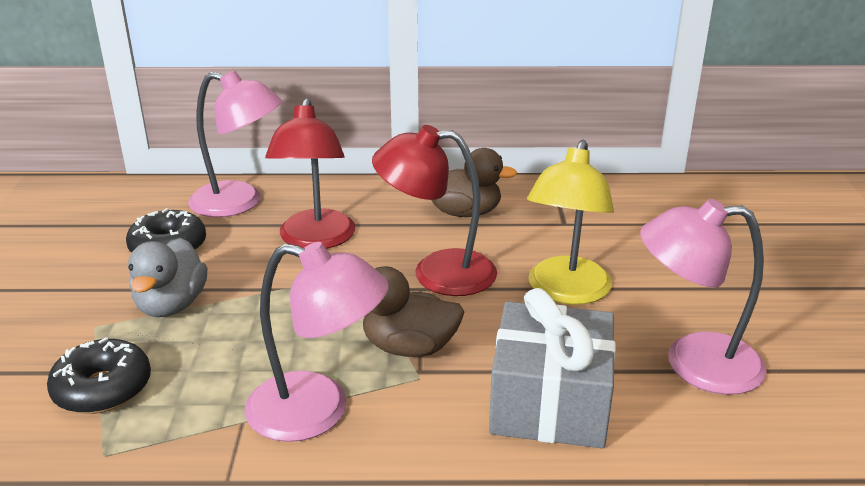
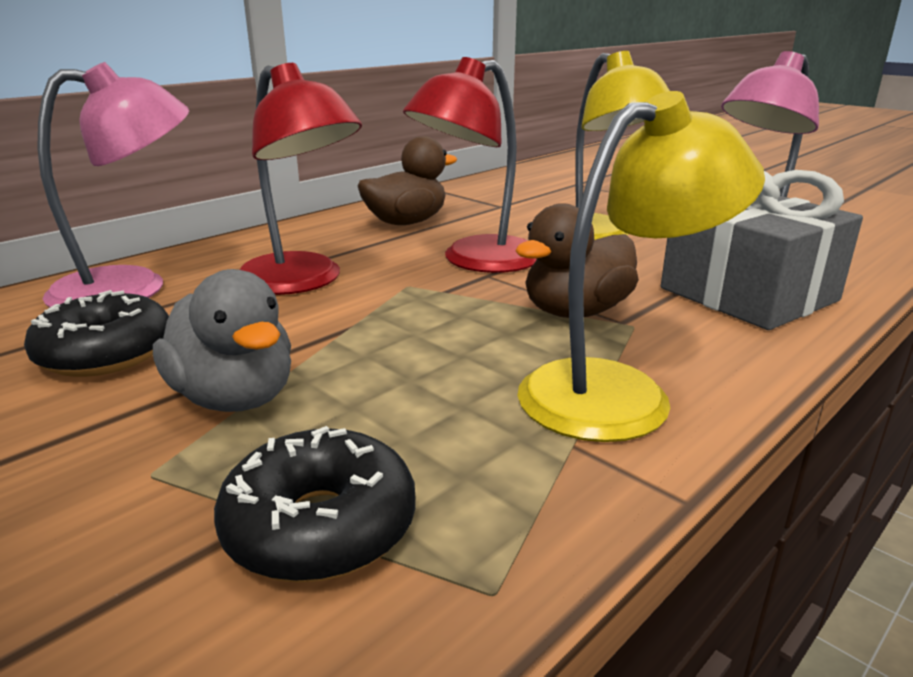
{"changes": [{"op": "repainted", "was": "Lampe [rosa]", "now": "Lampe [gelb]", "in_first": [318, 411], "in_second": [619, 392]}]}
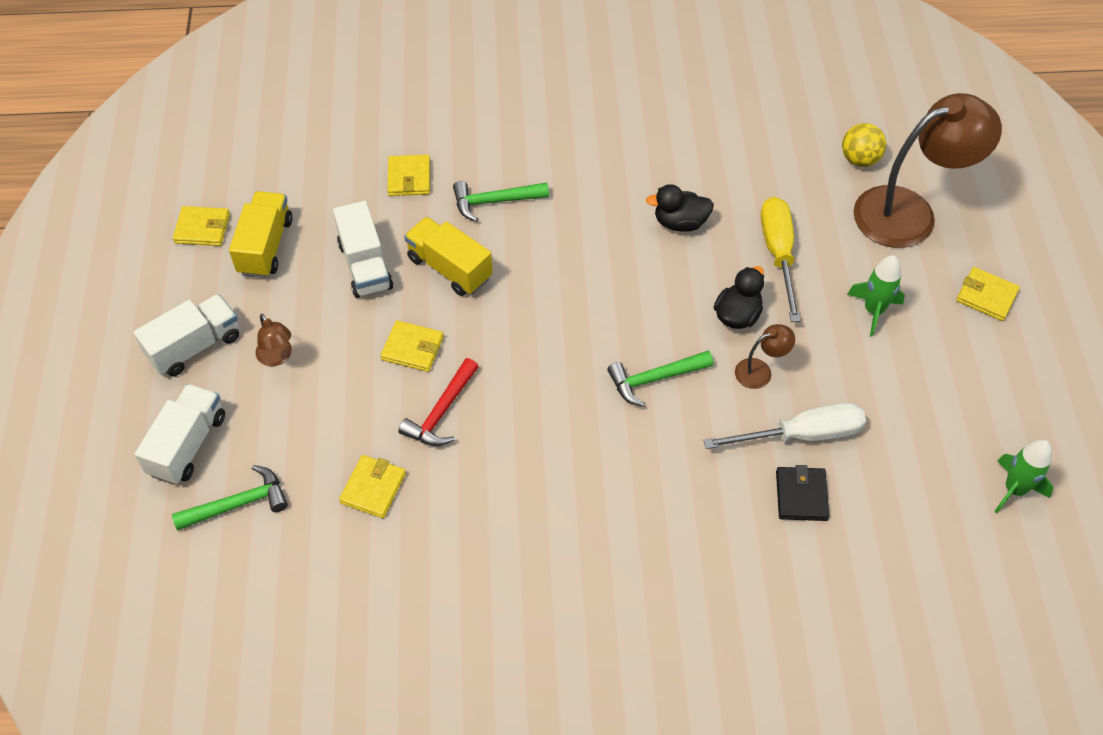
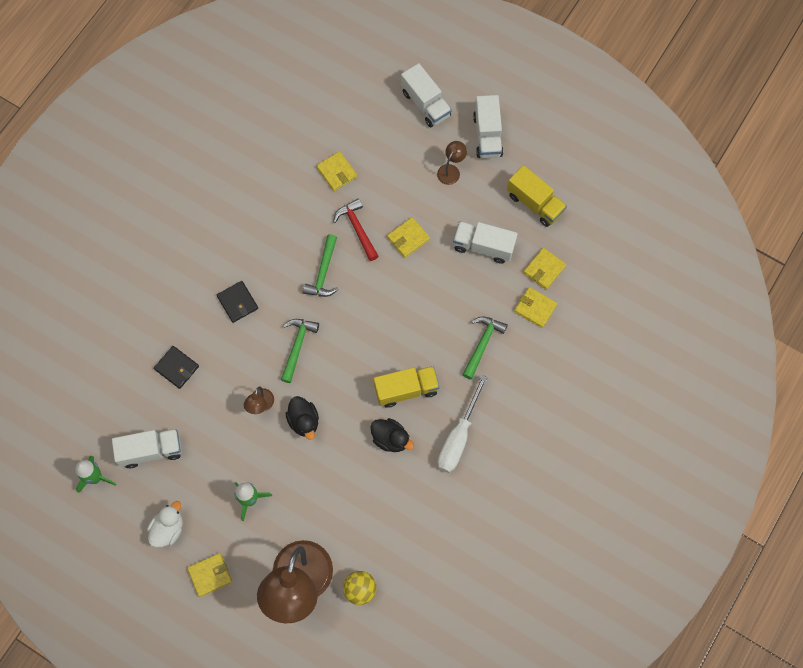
{"changes": [{"op": "rotated", "was": "Ente [schwarz]", "in_first": [680, 223], "in_second": [391, 439], "clockwise": 90}, {"op": "gone", "was": "Schraubenzieher [gelb]", "in_first": [778, 254]}, {"op": "shifted", "was": "Geldbörse [gelb]", "in_first": [202, 228], "in_second": [544, 269]}, {"op": "shifted", "was": "Lastwagen [gelb]", "in_first": [449, 268], "in_second": [406, 390]}, {"op": "rotated", "was": "Lampe [braun]", "in_first": [277, 357], "in_second": [451, 170], "clockwise": 120}, {"op": "shifted", "was": "Schraubenzieher [weiß]", "in_first": [801, 435], "in_second": [458, 437]}, {"op": "shifted", "was": "Hammer [grün]", "in_first": [238, 504], "in_second": [323, 272]}, {"op": "new", "now": "Geldbörse [schwarz]", "in_second": [237, 302]}, {"op": "new", "now": "Lastwagen [weiß]", "in_second": [151, 451]}, {"op": "new", "now": "Ente [weiß]", "in_second": [168, 529]}]}
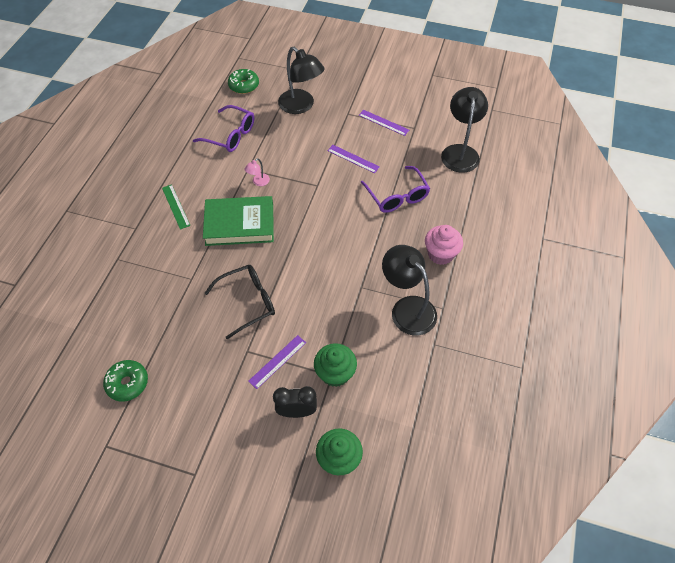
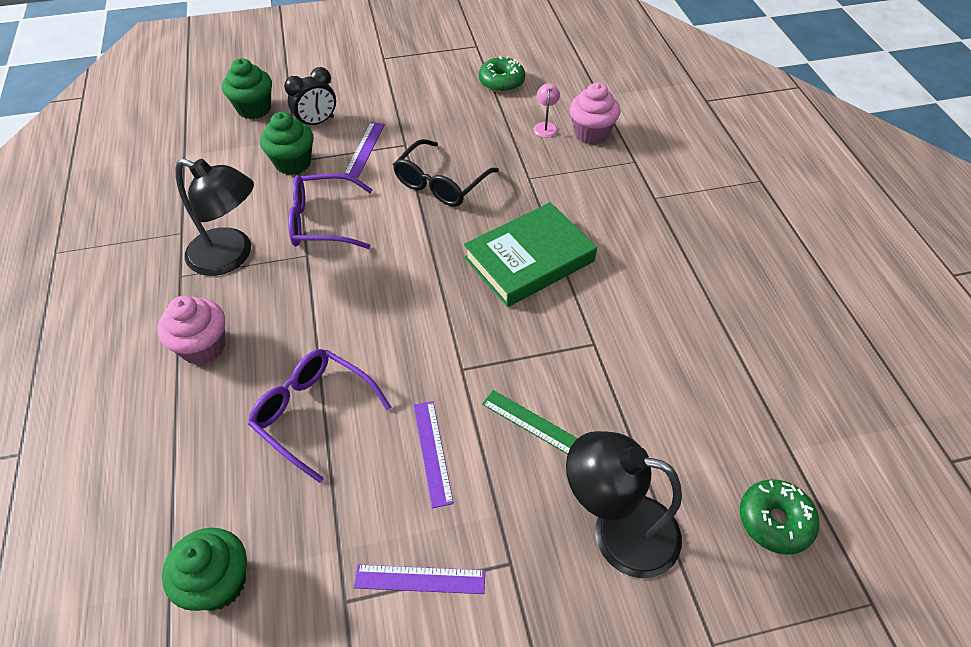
{"changes": [{"op": "swapped", "was": "Lampe [schwarz]", "now": "Muffin [grün]", "in_first": [460, 152], "in_second": [218, 583]}, {"op": "shifted", "was": "Brille [lila]", "in_first": [230, 135], "in_second": [322, 222]}, {"op": "rotated", "was": "Lineal [lila]", "in_first": [353, 158], "in_second": [432, 452], "clockwise": 75}, {"op": "shifted", "was": "Lampe [rosa]", "in_first": [258, 182], "in_second": [545, 126]}, {"op": "shifted", "was": "Lineal [grün]", "in_first": [175, 206], "in_second": [534, 424]}, {"op": "new", "now": "Muffin [rosa]", "in_second": [591, 133]}]}
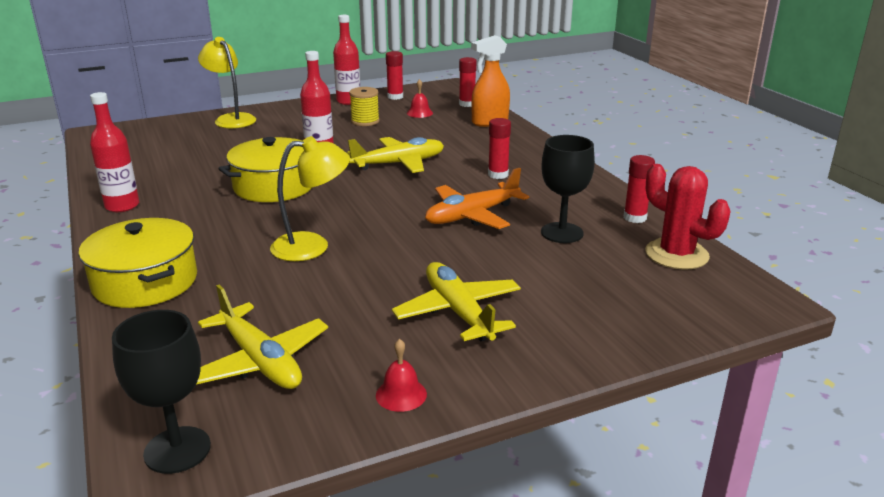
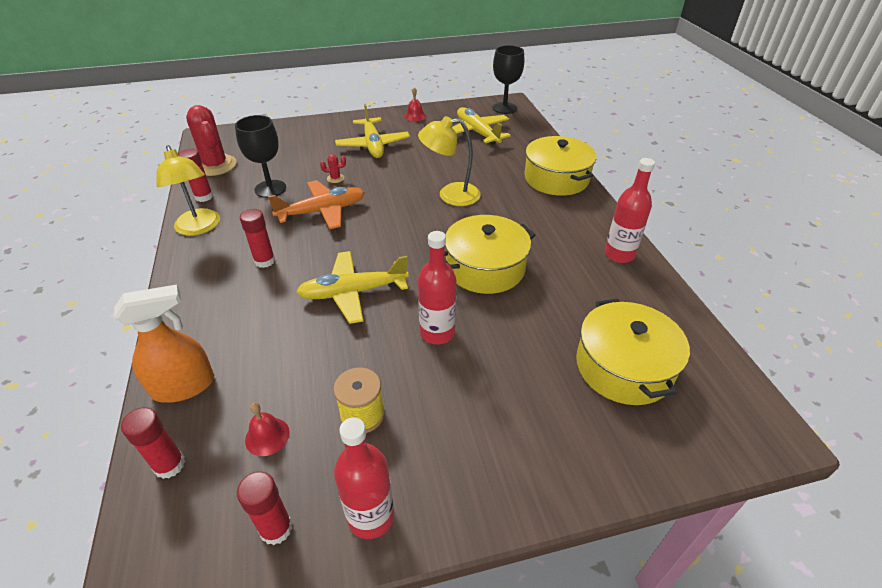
{"changes": [{"op": "shifted", "was": "Lampe [gelb]", "in_first": [231, 119], "in_second": [199, 228]}, {"op": "new", "now": "Kaktus [rot]", "in_second": [335, 178]}, {"op": "new", "now": "Kochtopf [gelb]", "in_second": [623, 367]}]}
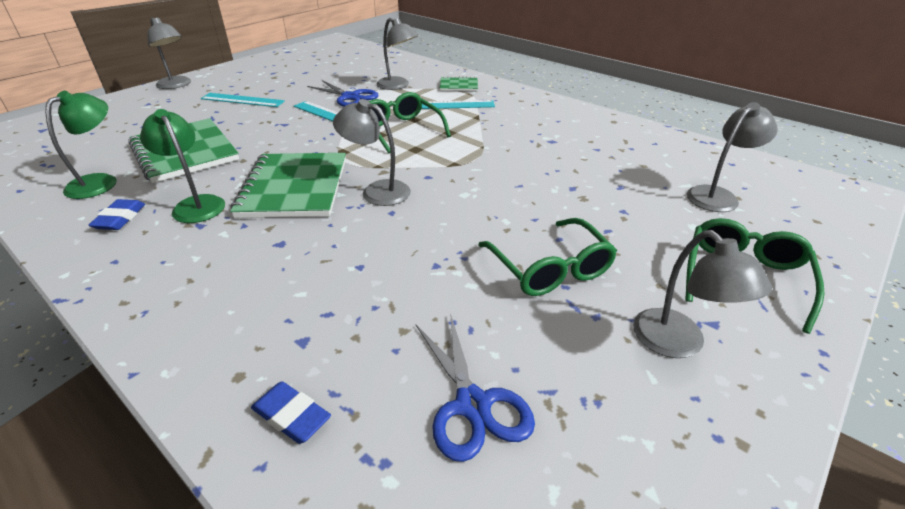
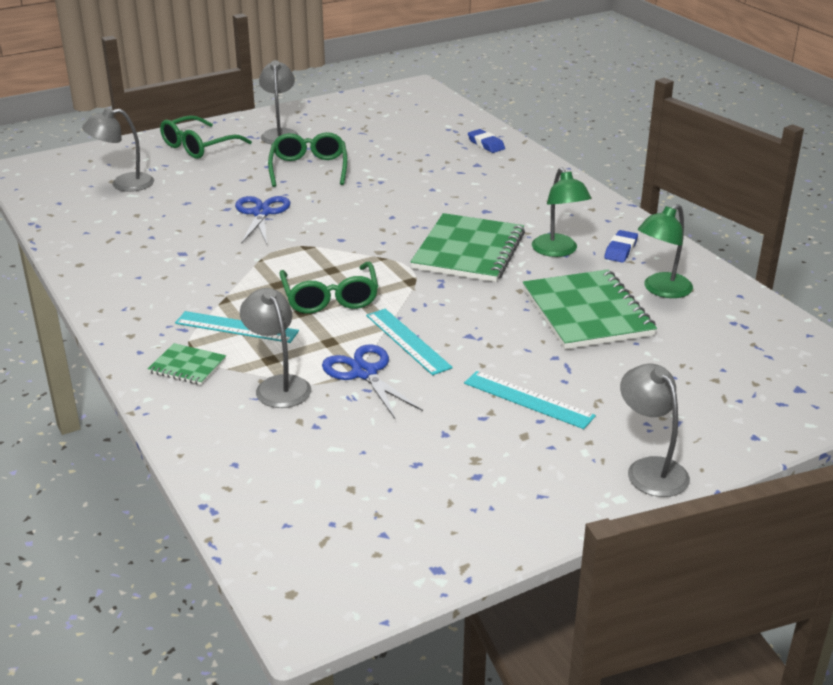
{"changes": [{"op": "gone", "was": "Lampe [grau]", "in_first": [377, 191]}, {"op": "shifted", "was": "Schere [blau]", "in_first": [472, 405], "in_second": [261, 213]}]}
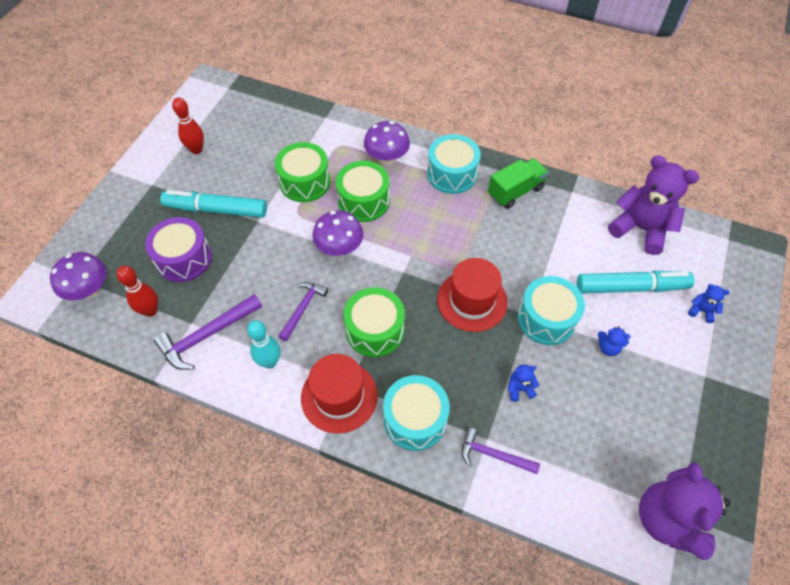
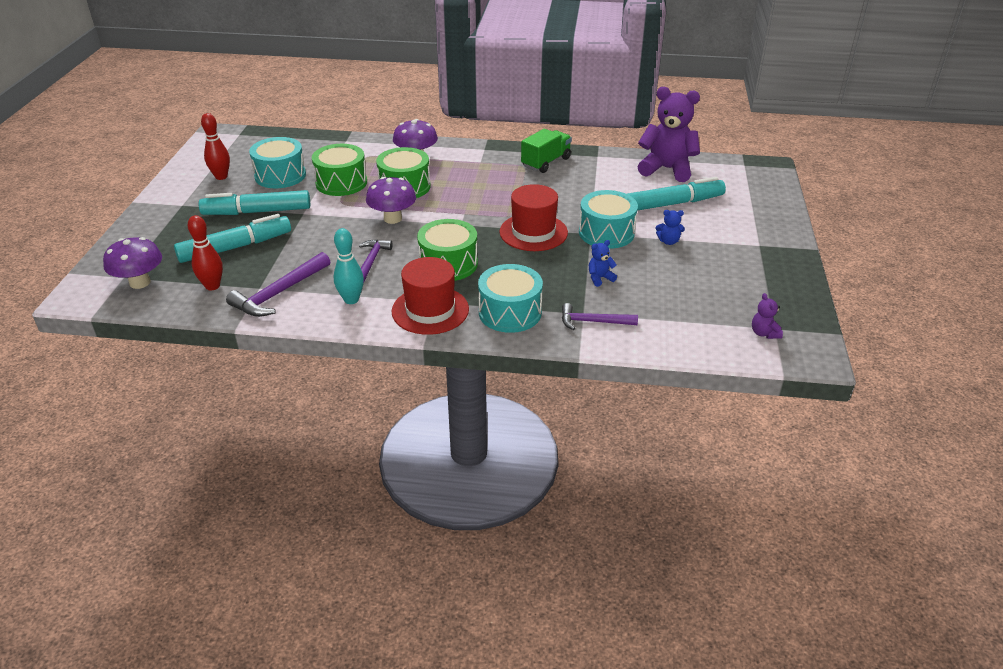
{"changes": [{"op": "shifted", "was": "Trommel [türkis]", "in_first": [452, 174], "in_second": [280, 175]}, {"op": "swapped", "was": "Trommel [lila]", "now": "Filzstift [türkis]", "in_first": [184, 258], "in_second": [235, 247]}, {"op": "gone", "was": "Teddybär [blau]", "in_first": [701, 311]}, {"op": "scaled", "was": "Teddybär [lila]", "in_first": [667, 520], "in_second": [764, 333], "ratio": 0.42}]}
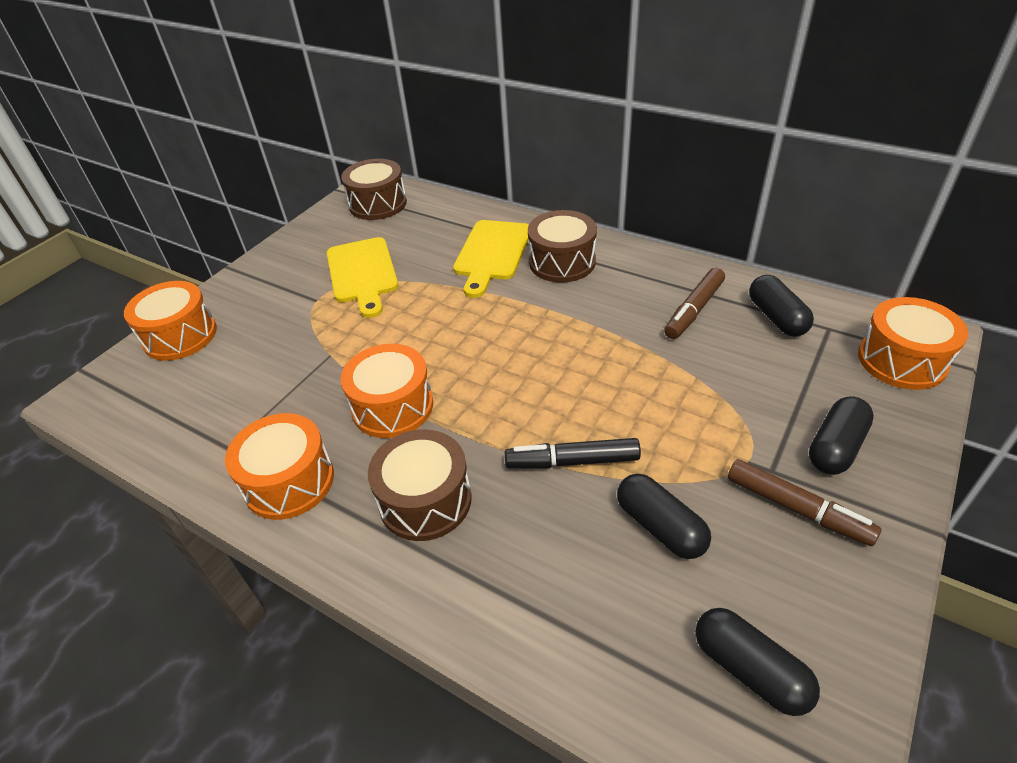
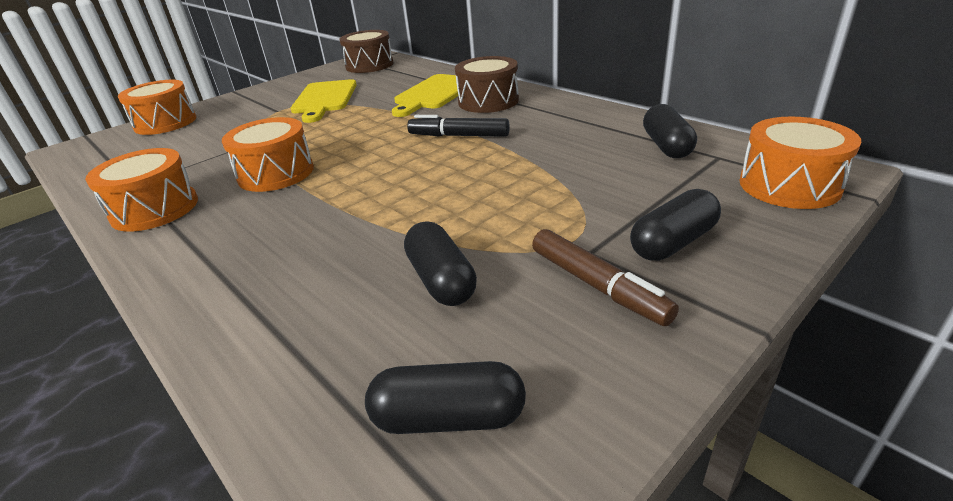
{"changes": [{"op": "gone", "was": "Filzstift [braun]", "in_first": [694, 310]}, {"op": "gone", "was": "Trommel [braun]", "in_first": [425, 500]}, {"op": "shifted", "was": "Filzstift [schwarz]", "in_first": [572, 461], "in_second": [459, 136]}, {"op": "rotated", "was": "Kapsel [schwarz]", "in_first": [750, 669], "in_second": [448, 417], "clockwise": -60}]}
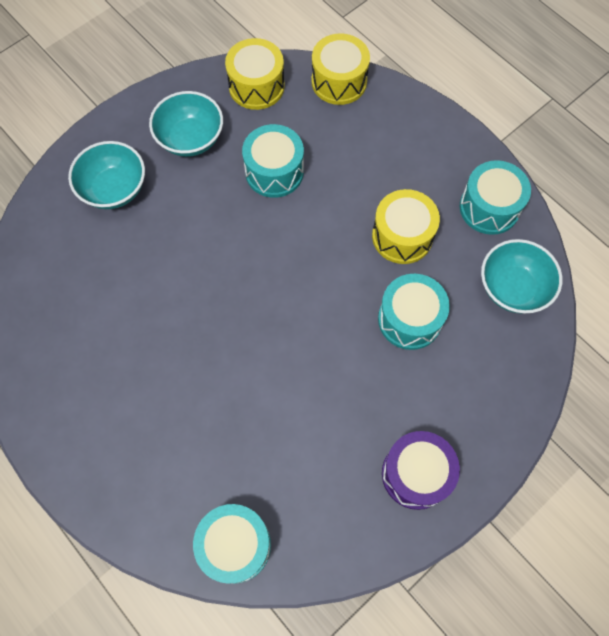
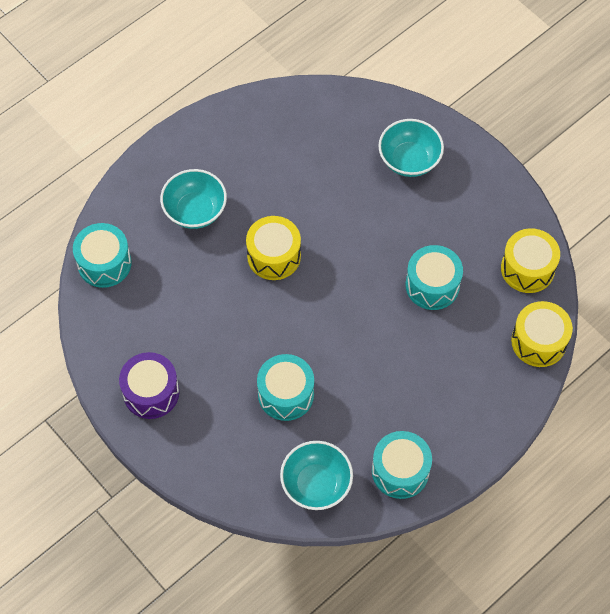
{"changes": [{"op": "shifted", "was": "Schüssel [türkis]", "in_first": [190, 139], "in_second": [195, 210]}, {"op": "shifted", "was": "Trommel [gelb]", "in_first": [402, 236], "in_second": [274, 256]}]}
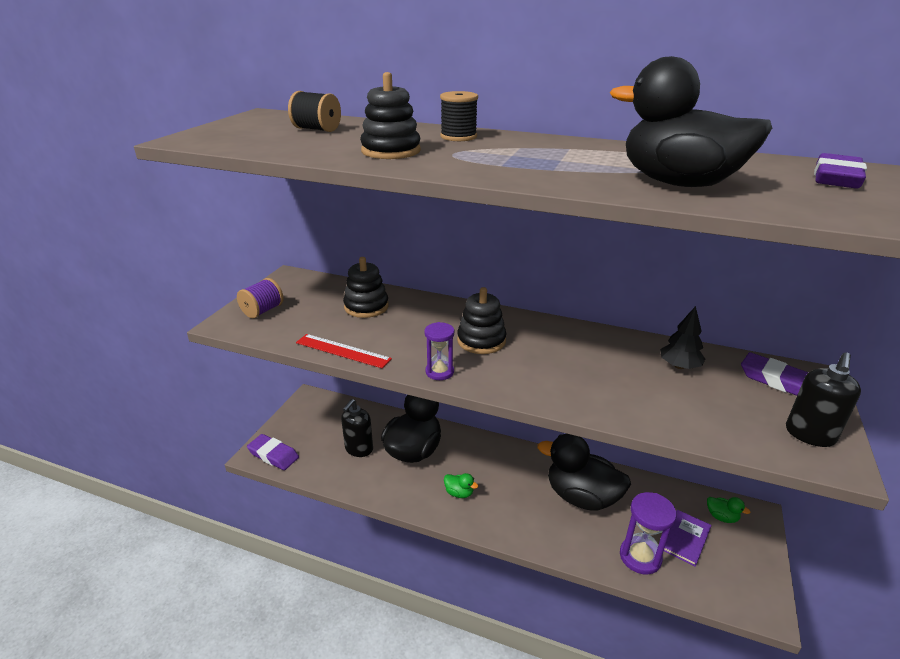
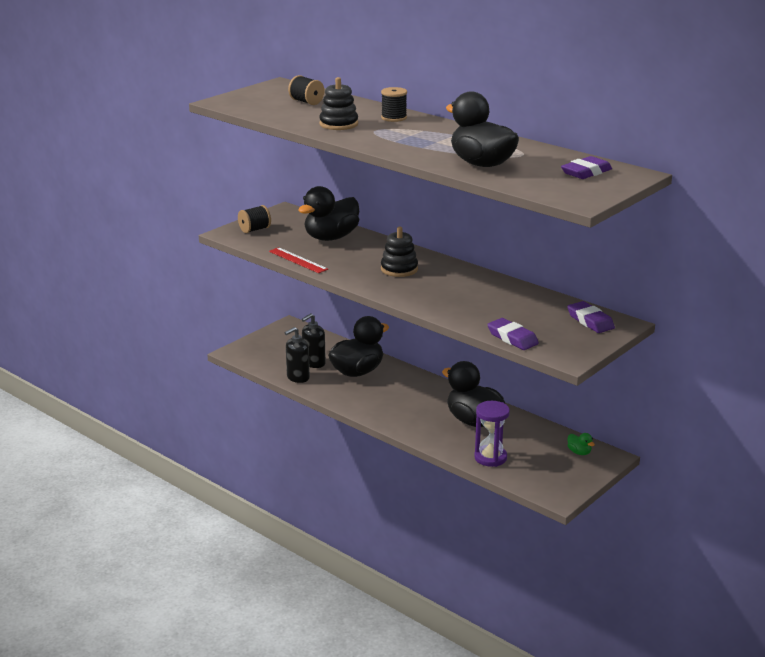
{"changes": [{"op": "swapped", "was": "Stapelspielzeug [schwarz]", "now": "Ente [schwarz]", "in_first": [366, 307], "in_second": [331, 238]}, {"op": "repainted", "was": "Garnrolle [lila]", "now": "Garnrolle [schwarz]", "in_first": [262, 311], "in_second": [254, 229]}, {"op": "gone", "was": "Baum [schwarz]", "in_first": [679, 366]}, {"op": "gone", "was": "Sanduhr [lila]", "in_first": [439, 372]}, {"op": "shifted", "was": "Seifenspender [schwarz]", "in_first": [810, 435], "in_second": [298, 377]}, {"op": "shifted", "was": "Radiergummi [lila]", "in_first": [273, 455], "in_second": [512, 338]}, {"op": "gone", "was": "Ente [grün]", "in_first": [459, 493]}, {"op": "gone", "was": "Buch [lila]", "in_first": [684, 538]}]}
